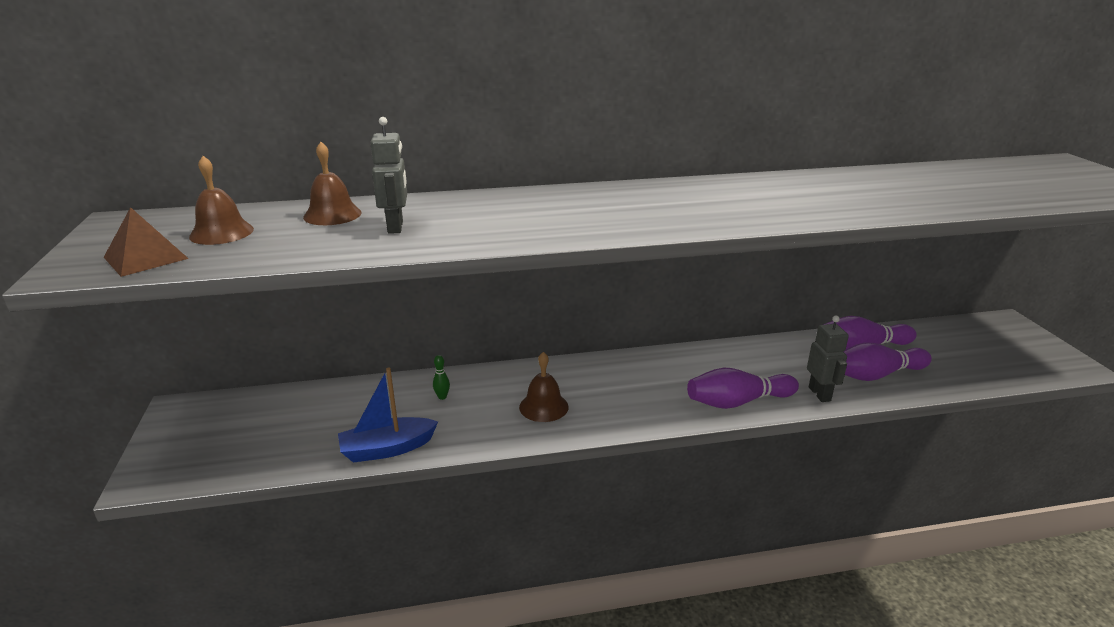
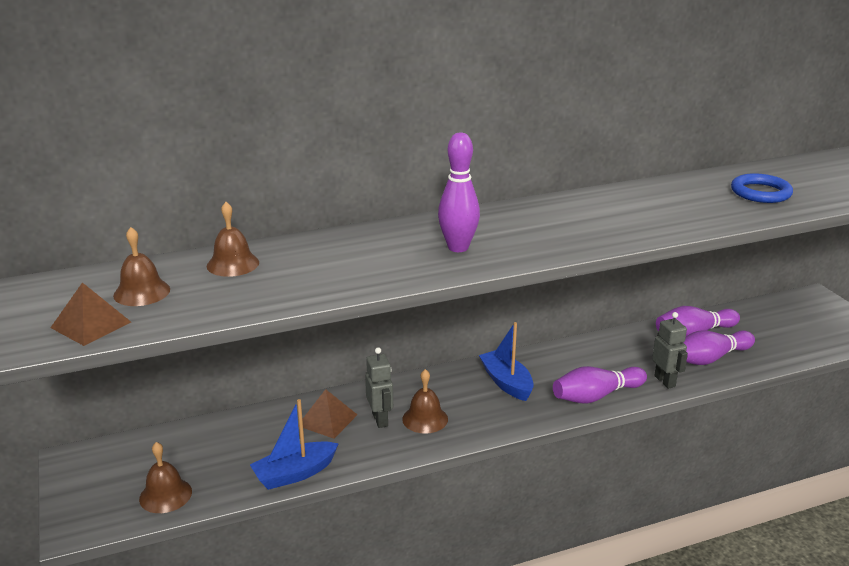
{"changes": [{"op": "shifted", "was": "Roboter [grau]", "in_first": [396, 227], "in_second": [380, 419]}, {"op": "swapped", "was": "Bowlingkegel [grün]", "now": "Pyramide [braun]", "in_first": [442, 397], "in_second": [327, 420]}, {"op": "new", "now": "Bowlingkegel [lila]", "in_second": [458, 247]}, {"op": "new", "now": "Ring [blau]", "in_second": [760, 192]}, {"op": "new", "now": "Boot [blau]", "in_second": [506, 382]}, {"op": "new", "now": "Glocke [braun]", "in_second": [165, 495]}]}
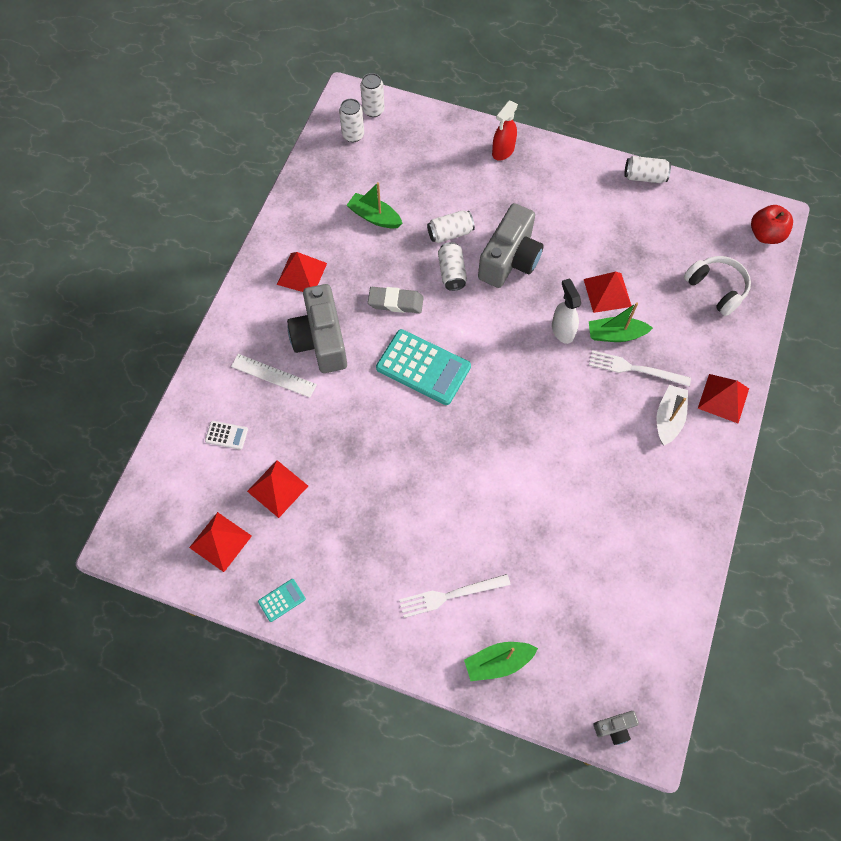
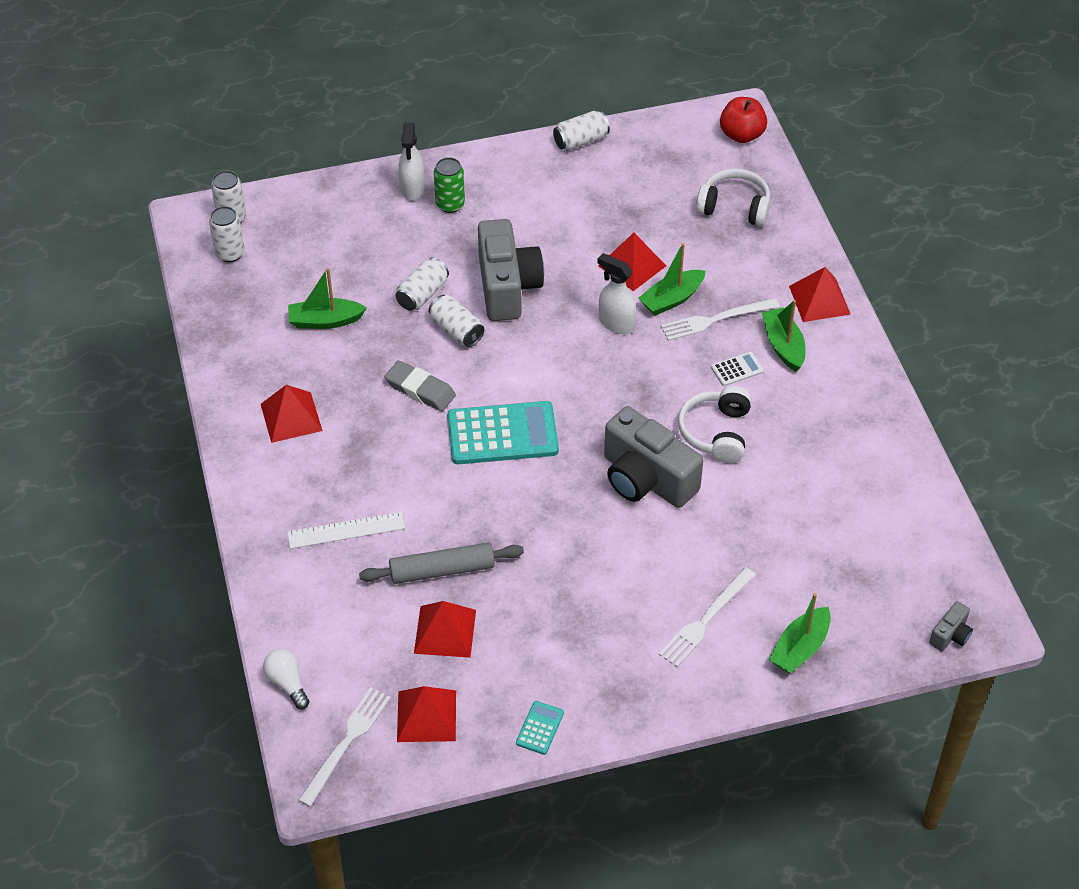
{"changes": [{"op": "repainted", "was": "Sprühflasche [rot]", "now": "Sprühflasche [weiß]", "in_first": [503, 151], "in_second": [412, 188]}, {"op": "shifted", "was": "Kamera [grau]", "in_first": [321, 340], "in_second": [646, 479]}, {"op": "rotated", "was": "Radiergummi [grau]", "in_first": [395, 302], "in_second": [420, 390], "clockwise": 60}, {"op": "repainted", "was": "Boot [weiß]", "now": "Boot [grün]", "in_first": [668, 418], "in_second": [783, 345]}, {"op": "shifted", "was": "Taschenrechner [weiß]", "in_first": [226, 435], "in_second": [737, 369]}, {"op": "new", "now": "Dose [grün]", "in_second": [450, 204]}, {"op": "new", "now": "Kopfhörer [weiß]", "in_second": [716, 432]}, {"op": "new", "now": "Nudelholz [grau]", "in_second": [442, 570]}, {"op": "new", "now": "Glühbirne [weiß]", "in_second": [287, 683]}, {"op": "new", "now": "Gabel [weiß]", "in_second": [346, 742]}]}
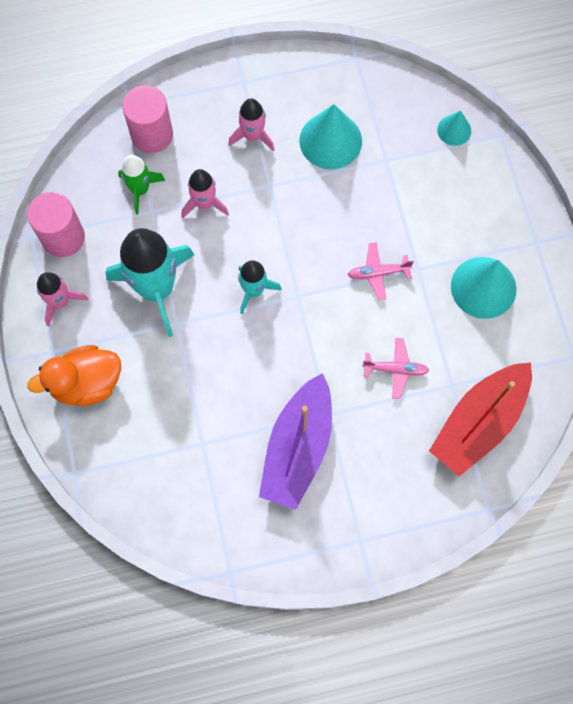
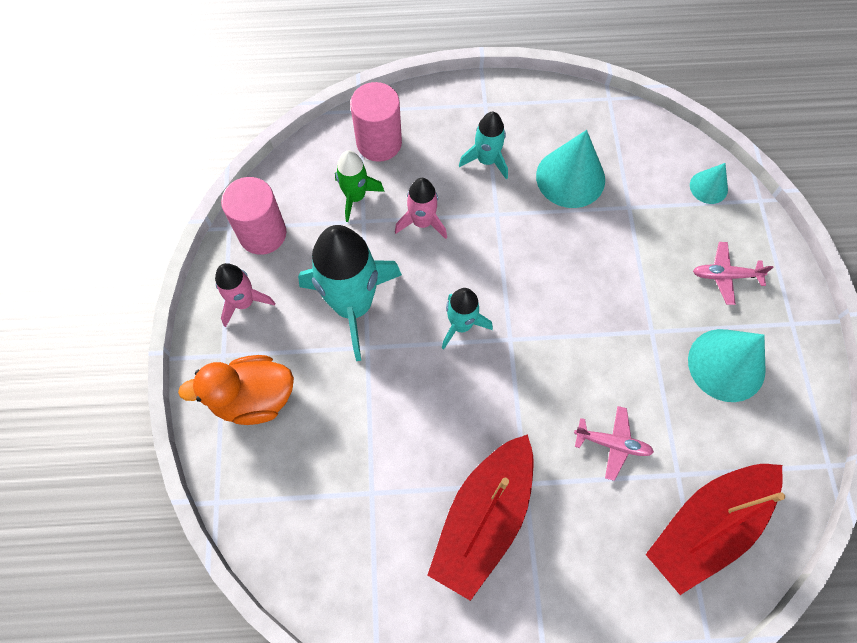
{"changes": [{"op": "repainted", "was": "Rakete [rosa]", "now": "Rakete [türkis]", "in_first": [253, 136], "in_second": [486, 160]}, {"op": "shifted", "was": "Flugzeug [rosa]", "in_first": [378, 273], "in_second": [725, 275]}, {"op": "repainted", "was": "Boot [lila]", "now": "Boot [rot]", "in_first": [298, 448], "in_second": [483, 519]}]}
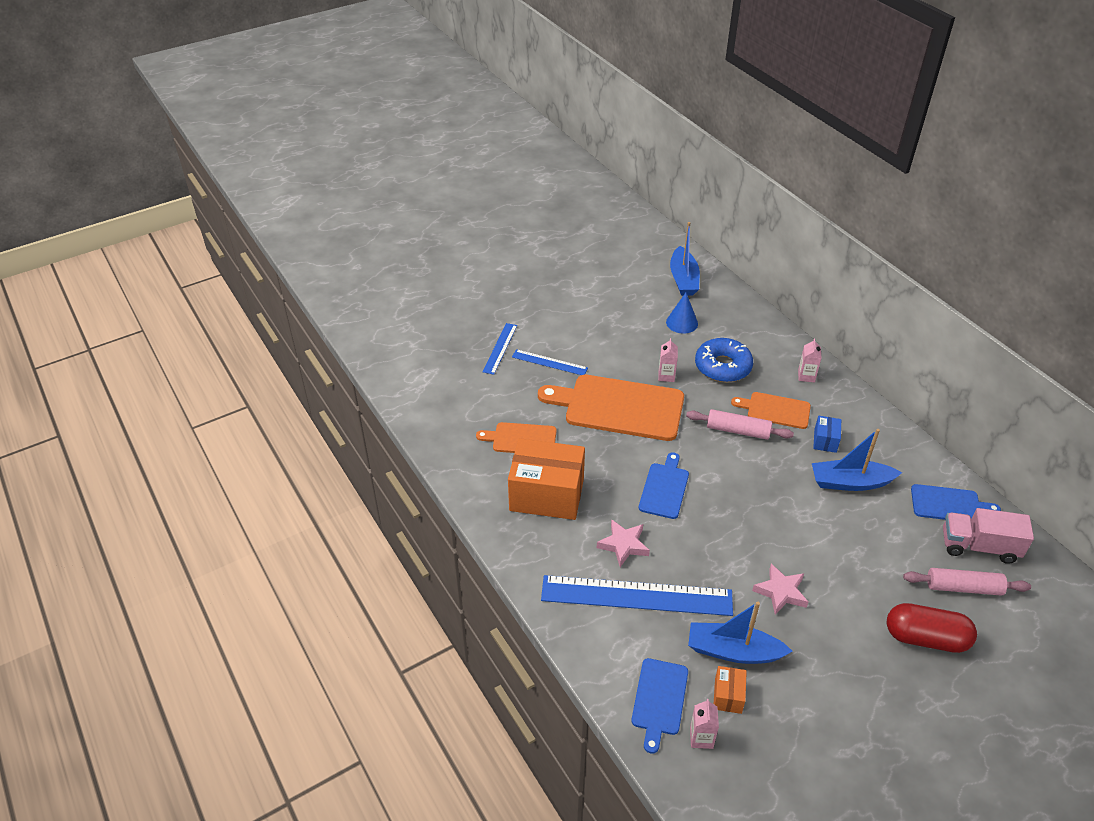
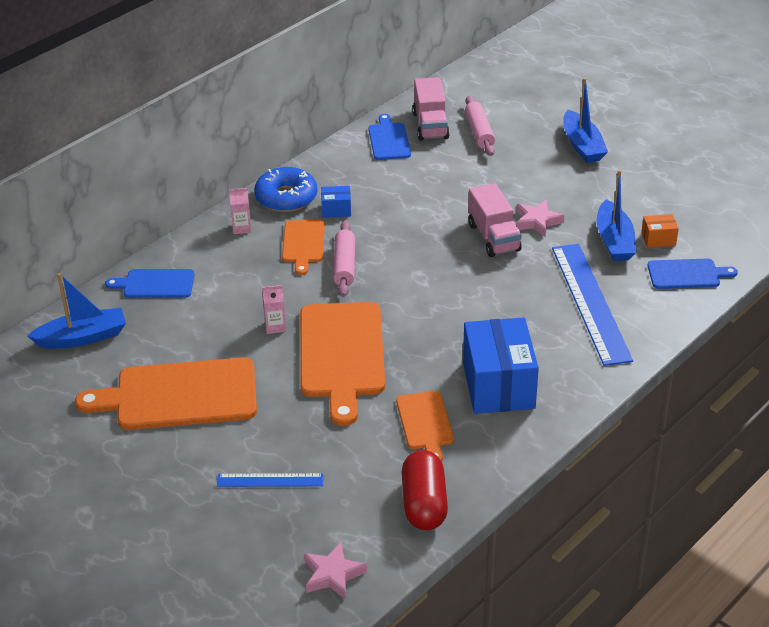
{"changes": [{"op": "gone", "was": "Kegel [blau]", "in_first": [682, 323]}, {"op": "shifted", "was": "Donut [blau]", "in_first": [722, 366], "in_second": [286, 197]}, {"op": "gone", "was": "Lineal [blau]", "in_first": [549, 362]}, {"op": "shifted", "was": "Boot [blau]", "in_first": [850, 482], "in_second": [582, 145]}, {"op": "repainted", "was": "Schachtel [orange]", "now": "Schachtel [blau]", "in_first": [546, 495], "in_second": [498, 385]}, {"op": "shifted", "was": "Schneidebrett [blau]", "in_first": [664, 488], "in_second": [155, 284]}, {"op": "shifted", "was": "Stern [rosa]", "in_first": [623, 545], "in_second": [333, 575]}, {"op": "shifted", "was": "Kapsel [rot]", "in_first": [925, 638], "in_second": [424, 504]}, {"op": "gone", "was": "Getränkekarton [rosa]", "in_first": [701, 738]}, {"op": "new", "now": "Lastwagen [rosa]", "in_second": [493, 237]}, {"op": "new", "now": "Schneidebrett [orange]", "in_second": [179, 395]}]}
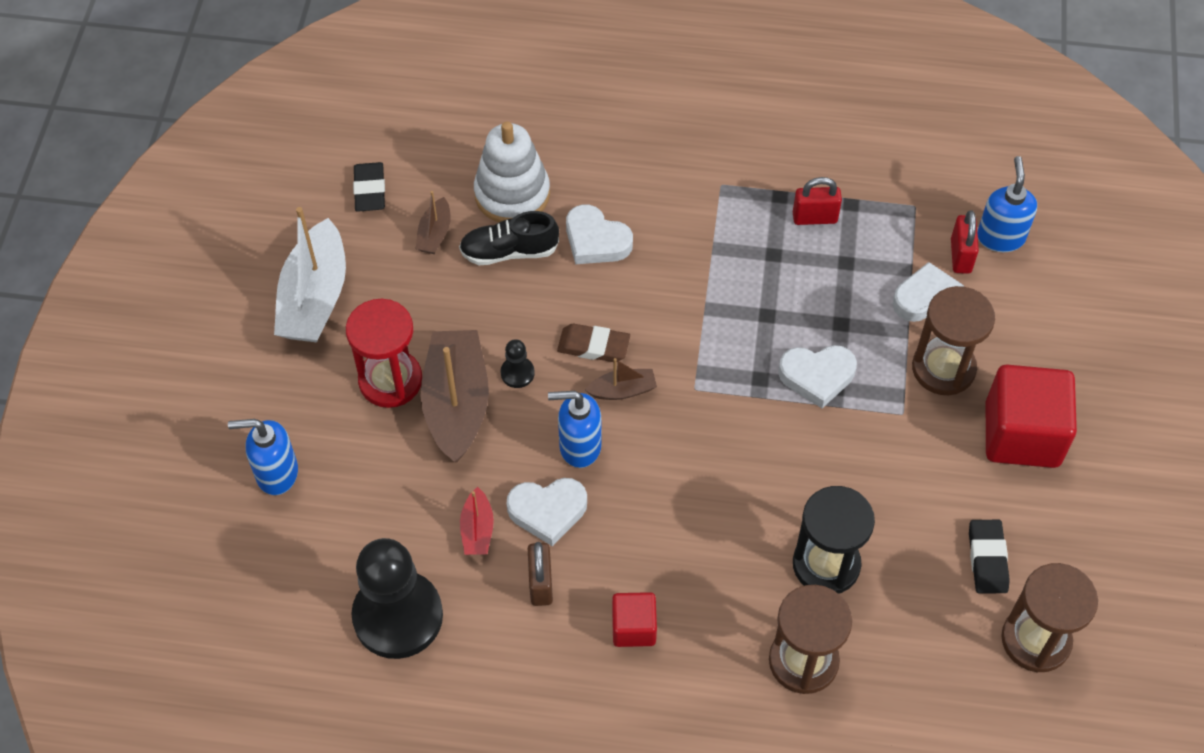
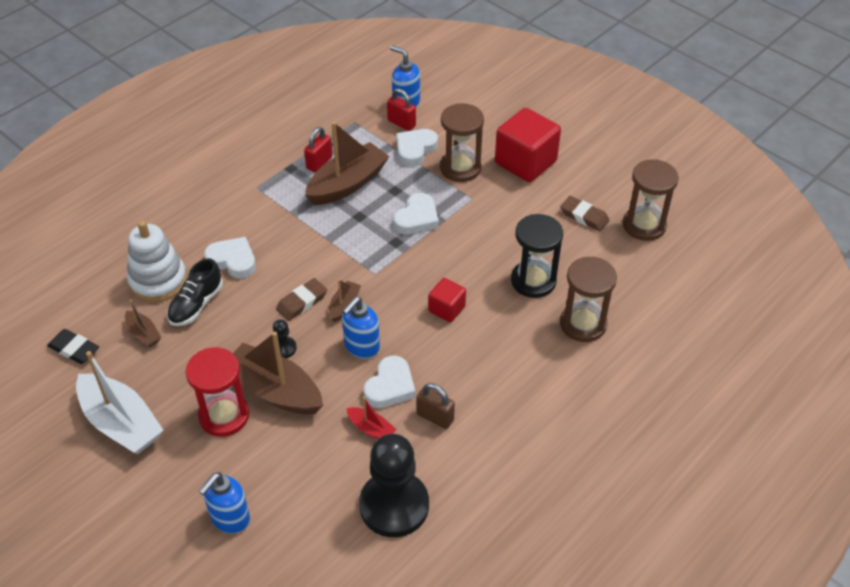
{"changes": [{"op": "rotated", "was": "Herz [weiß]", "in_first": [596, 240], "in_second": [233, 260], "clockwise": -135}, {"op": "repainted", "was": "Radiergummi [schwarz]", "now": "Radiergummi [braun]", "in_first": [987, 559], "in_second": [584, 216]}, {"op": "shifted", "was": "Kubus [rot]", "in_first": [634, 627], "in_second": [446, 309]}, {"op": "new", "now": "Boot [braun]", "in_second": [347, 184]}]}
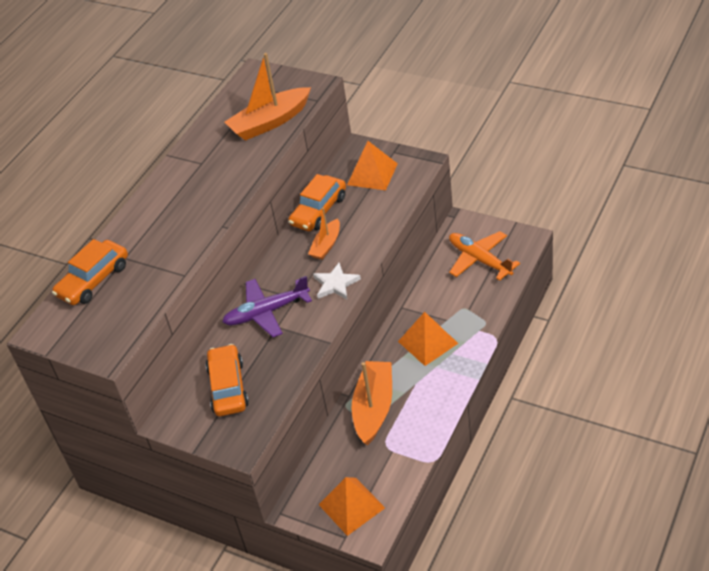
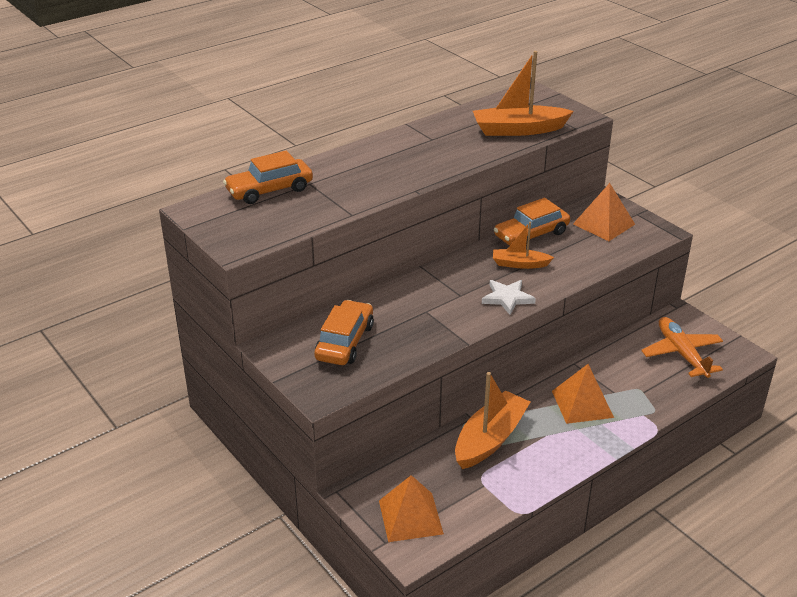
{"changes": [{"op": "rotated", "was": "Boot [orange]", "in_first": [326, 245], "in_second": [519, 264], "clockwise": 45}, {"op": "gone", "was": "Flugzeug [lila]", "in_first": [267, 312]}]}
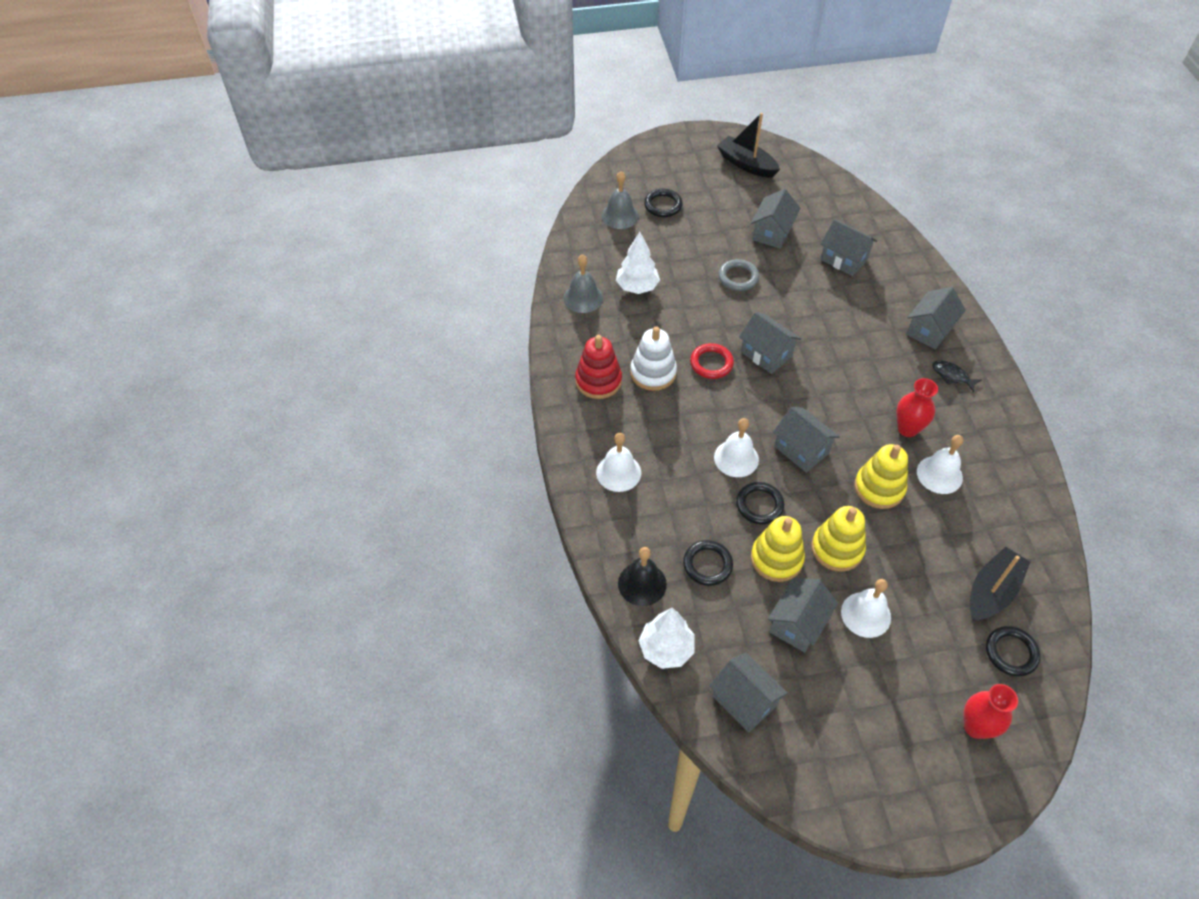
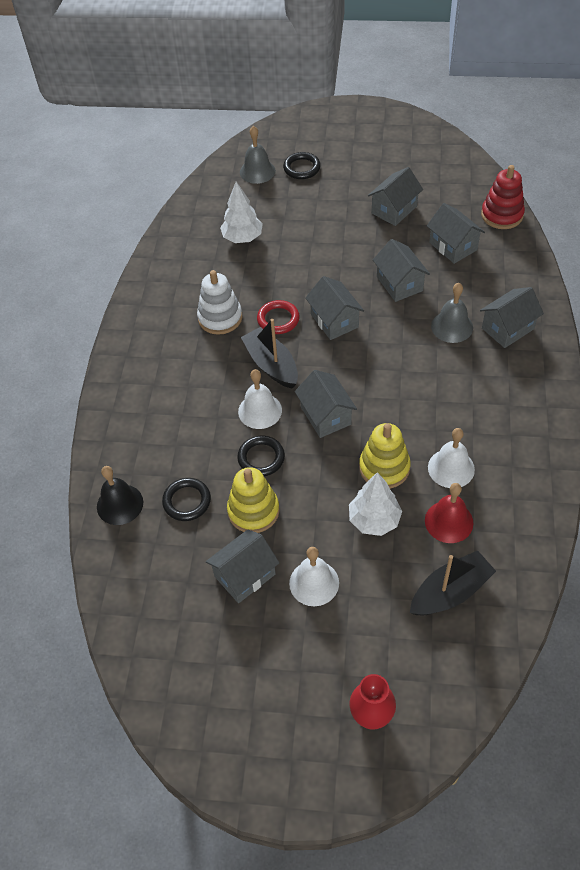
{"changes": [{"op": "shifted", "was": "Boot [schwarz]", "in_first": [746, 164], "in_second": [271, 365]}, {"op": "shifted", "was": "Glocke [grau]", "in_first": [583, 298], "in_second": [452, 326]}, {"op": "gone", "was": "Ring [grau]", "in_first": [738, 277]}, {"op": "shifted", "was": "Stapelspielzeug [rot]", "in_first": [598, 381], "in_second": [502, 215]}, {"op": "gone", "was": "Fisch [schwarz]", "in_first": [952, 376]}, {"op": "gone", "was": "Vase [rot]", "in_first": [907, 429]}, {"op": "gone", "was": "Glocke [weiß]", "in_first": [618, 472]}, {"op": "gone", "was": "Stapelspielzeug [gelb]", "in_first": [837, 549]}, {"op": "shifted", "was": "Baum [weiß]", "in_first": [666, 649], "in_second": [374, 520]}, {"op": "gone", "was": "Ring [schwarz]", "in_first": [1011, 652]}, {"op": "shifted", "was": "Haus [grau]", "in_first": [744, 701], "in_second": [399, 284]}, {"op": "new", "now": "Glocke [rot]", "in_second": [449, 521]}]}
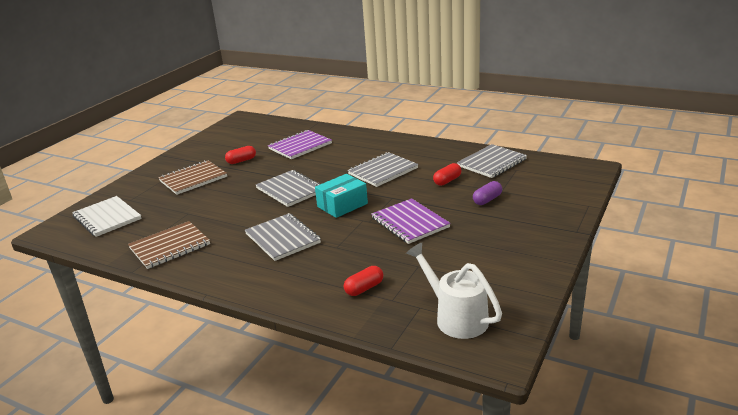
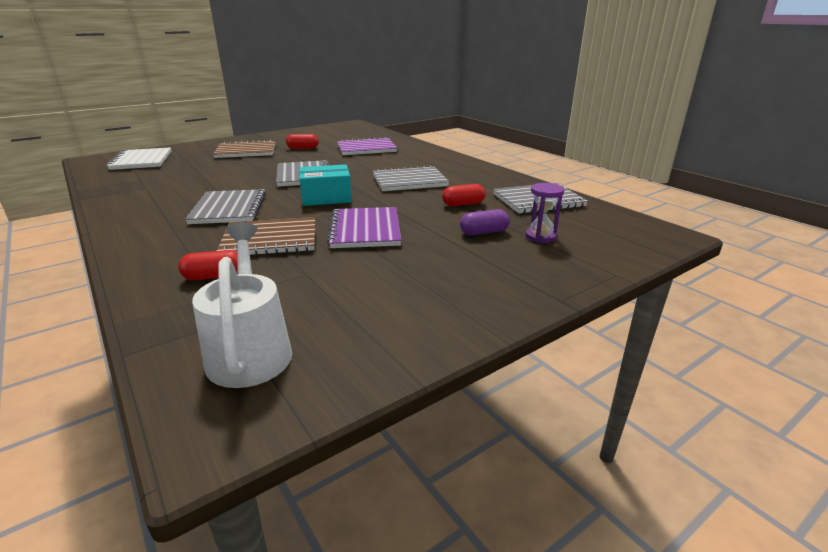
{"changes": [{"op": "shifted", "was": "Notizbuch [braun]", "in_first": [170, 246], "in_second": [270, 239]}, {"op": "new", "now": "Sanduhr [lila]", "in_second": [540, 236]}]}
